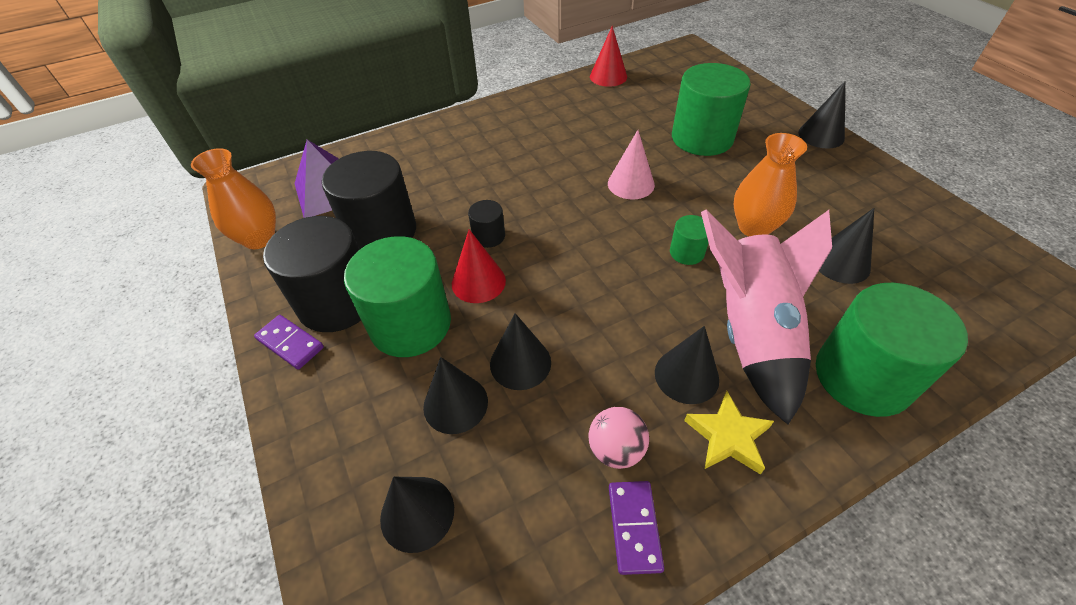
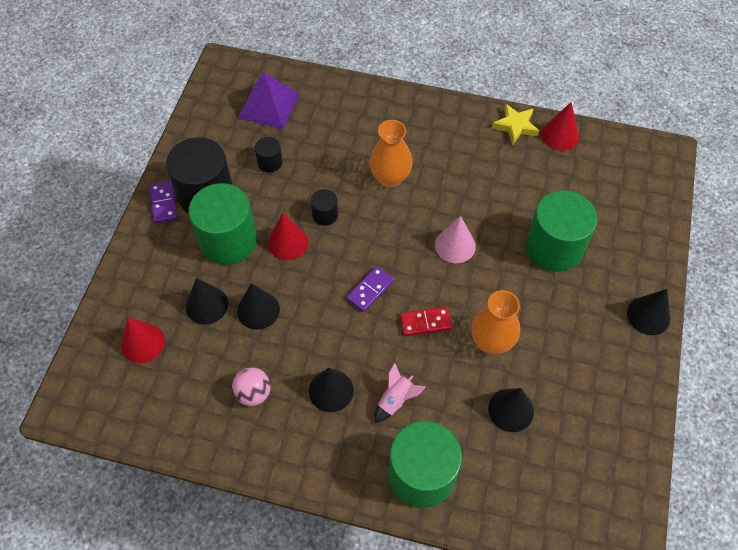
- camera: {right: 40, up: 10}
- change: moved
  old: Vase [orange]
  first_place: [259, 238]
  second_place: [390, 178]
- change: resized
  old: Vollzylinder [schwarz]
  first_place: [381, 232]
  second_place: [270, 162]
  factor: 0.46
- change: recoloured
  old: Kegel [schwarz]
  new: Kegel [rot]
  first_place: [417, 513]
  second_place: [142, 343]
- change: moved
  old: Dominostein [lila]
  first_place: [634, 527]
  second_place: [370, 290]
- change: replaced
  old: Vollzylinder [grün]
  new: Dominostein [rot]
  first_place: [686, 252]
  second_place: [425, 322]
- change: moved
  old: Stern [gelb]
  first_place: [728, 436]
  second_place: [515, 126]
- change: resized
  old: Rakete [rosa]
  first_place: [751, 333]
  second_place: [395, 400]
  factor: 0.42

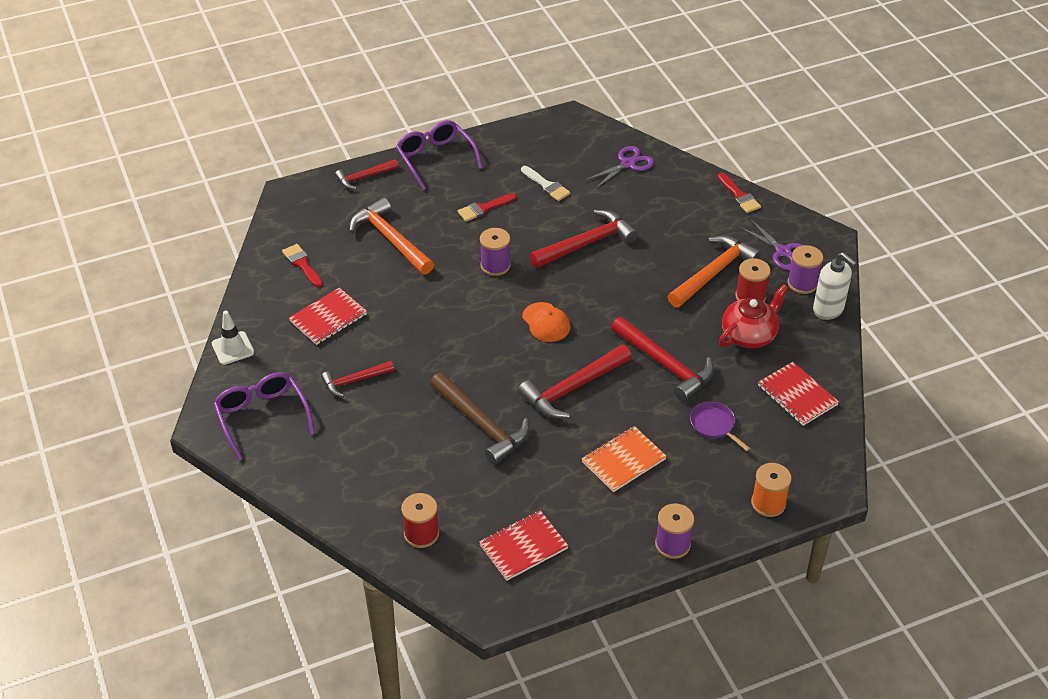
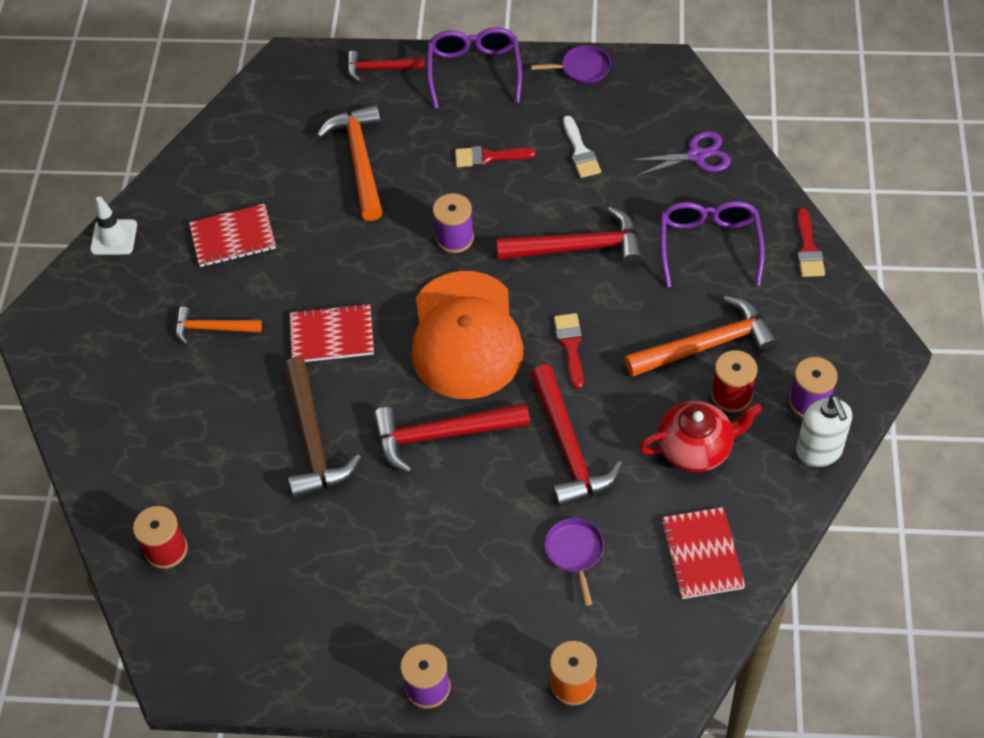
- camera: {right: 30, up: 10}
- change: moved
  old: Brille [lila]
  first_place: [262, 416]
  second_place: [709, 245]
- change: moved
  old: Pinsel [rot]
  first_place: [302, 264]
  second_place: [570, 346]
- change: recoloured
  old: Hammer [rot]
  new: Hammer [orange]
  first_place: [354, 381]
  second_place: [212, 328]
- change: moved
  old: Notizbuch [rot]
  first_place: [523, 547]
  second_place: [332, 335]
- change: resized
  old: Kappe [orange]
  first_place: [546, 322]
  second_place: [466, 336]
  factor: 2.14
- change: removed
  old: Notizbuch [orange]
  first_place: [623, 460]
- change: removed
  old: Schere [lila]
  first_place: [783, 252]
- change: added
  new: Pfanne [lila]
  second_place: [582, 68]

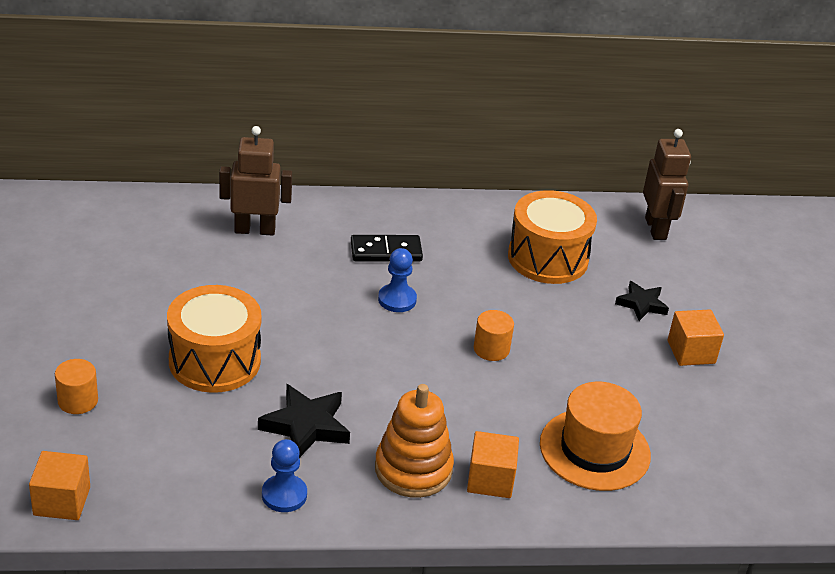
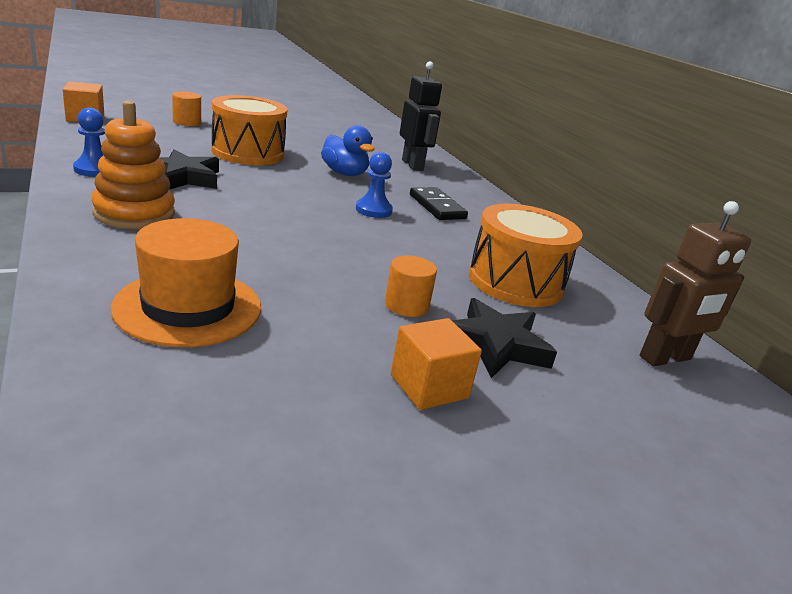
- camera: {right: 70, up: -10}
- change: recoloured
  old: Roboter [braun]
  new: Roboter [schwarz]
  first_place: [255, 230]
  second_place: [413, 165]
- change: removed
  old: Kubus [orange]
  first_place: [490, 480]
- change: moved
  old: Vollzylinder [orange]
  first_place: [491, 349]
  second_place: [406, 305]
- change: resized
  old: Stern [schwarz]
  first_place: [641, 304]
  second_place: [495, 344]
  factor: 1.55
- change: added
  new: Ente [blau]
  second_place: [345, 173]

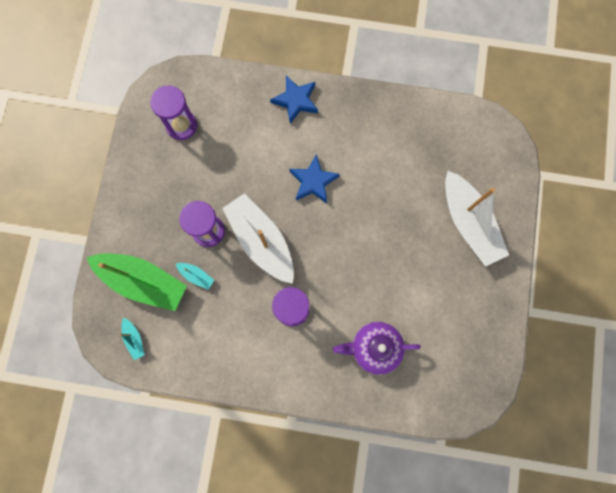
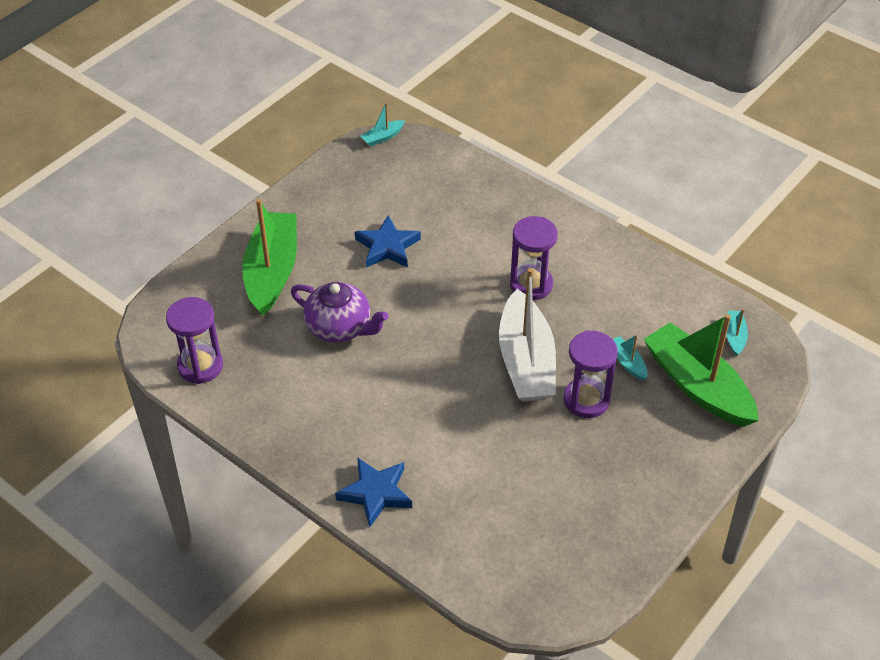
- camera: {right: -150, up: -30}
- change: moved
  old: Sanduhr [lila]
  first_place: [181, 125]
  second_place: [200, 366]
- change: moved
  old: Stern [blau]
  first_place: [313, 181]
  second_place: [387, 247]
- change: moved
  old: Teekanne [lila]
  first_place: [374, 347]
  second_place: [340, 327]
- change: recoloured
  old: Boot [weiß]
  new: Boot [grün]
  first_place: [468, 223]
  second_place: [272, 271]
- change: added
  new: Boot [türkis]
  second_place: [382, 137]

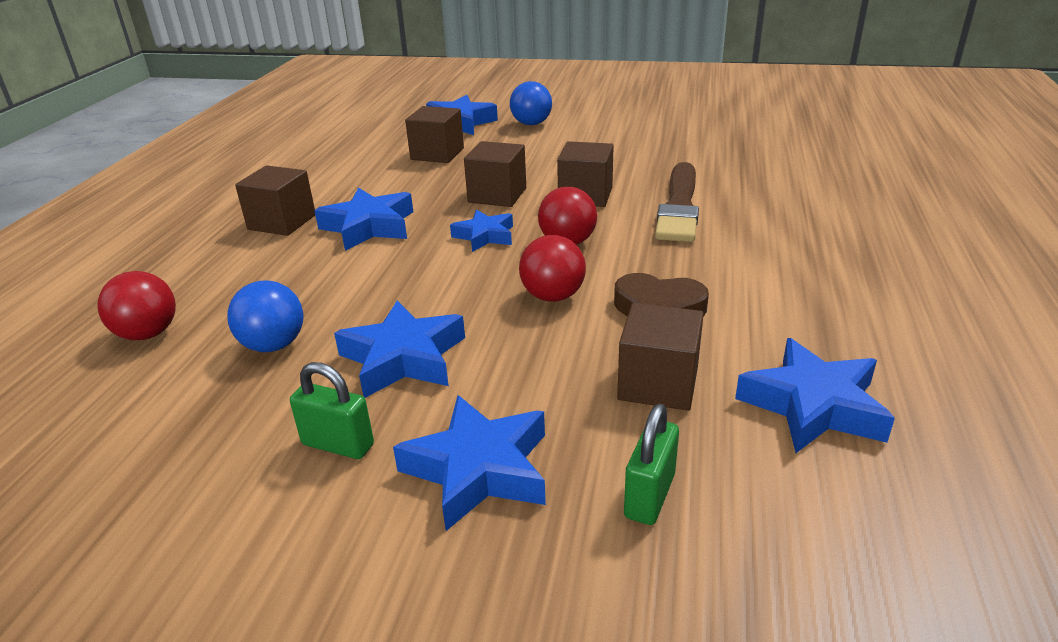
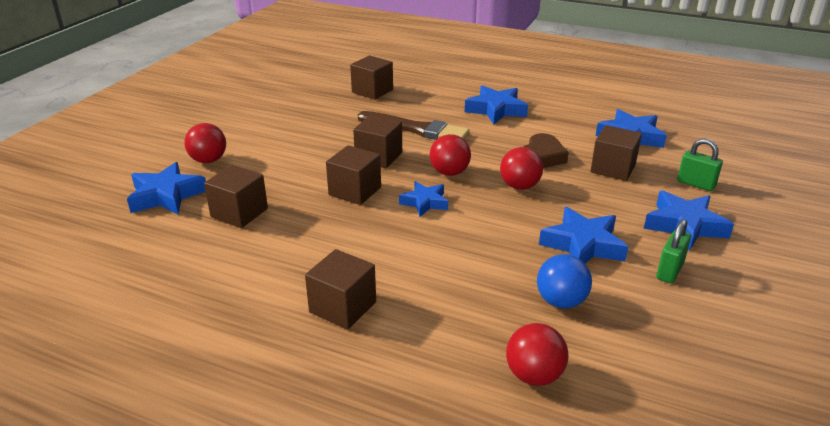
- camera: {right: -80, up: 0}
- change: moved
  old: Stern [blau]
  first_place: [369, 227]
  second_place: [496, 110]
- change: recoloured
  old: Ball [blau]
  new: Ball [rot]
  first_place: [531, 124]
  second_place: [208, 160]
- change: added
  new: Kubus [braun]
  second_place: [372, 91]

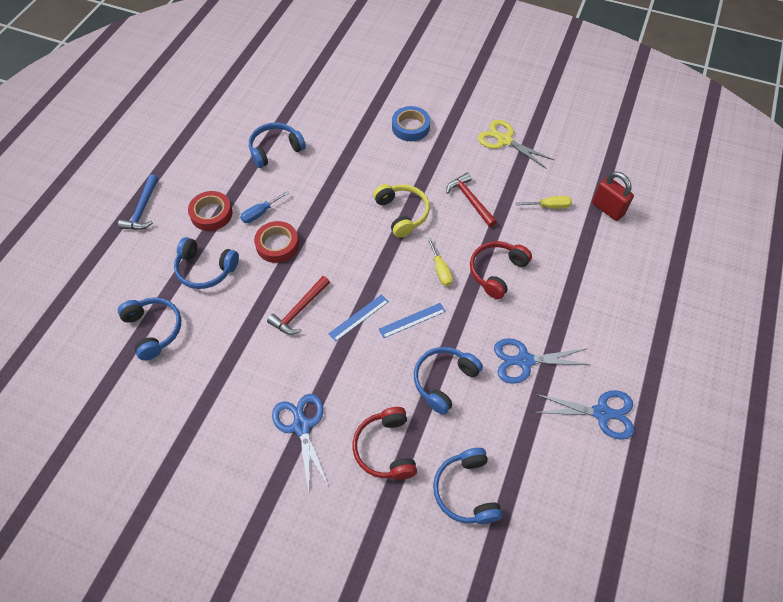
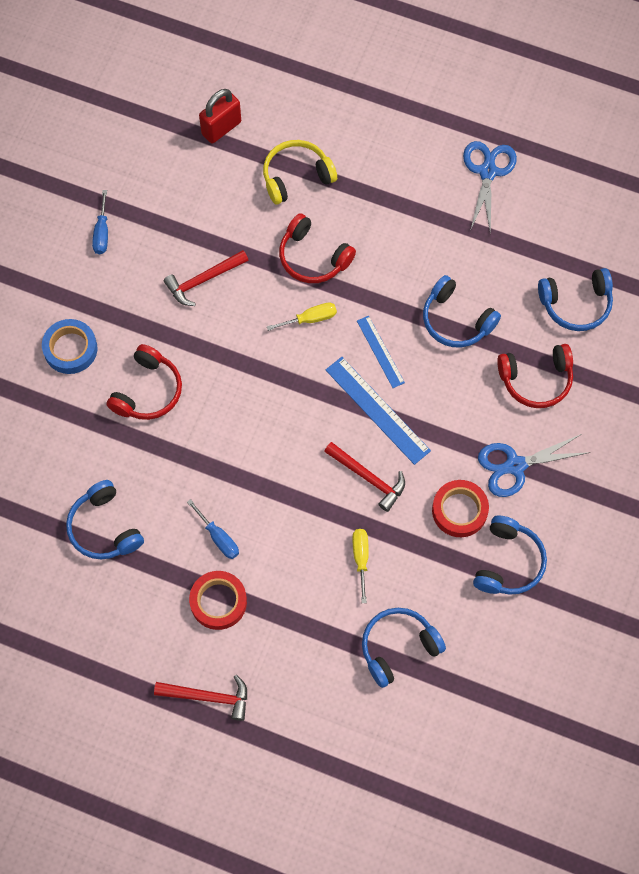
- camera: {right: -90, up: 10}
- change: recoloured
  old: Hammer [blau]
  new: Hammer [rot]
  first_place: [142, 209]
  second_place: [208, 697]
- change: moved
  old: Kopfhörer [blau]
  first_place: [205, 269]
  second_place: [508, 562]
- change: moved
  old: Klebeband [rot]
  first_place: [277, 245]
  second_place: [459, 510]
- change: resized
  old: Lineal [blau]
  first_place: [359, 317]
  second_place: [377, 410]
  factor: 1.63
- change: moved
  old: Kopfhörer [gelb]
  first_place: [402, 213]
  second_place: [296, 176]
- change: replaced
  old: Schere [gelb]
  new: Schraubenzieher [blau]
  first_place: [504, 140]
  second_place: [102, 233]
- change: removed
  old: Schere [blau]
  first_place: [524, 361]
- change: moved
  old: Schraubenzieher [gelb]
  first_place: [549, 206]
  second_place: [361, 558]
- change: added
  new: Kopfhörer [rot]
  second_place: [147, 391]

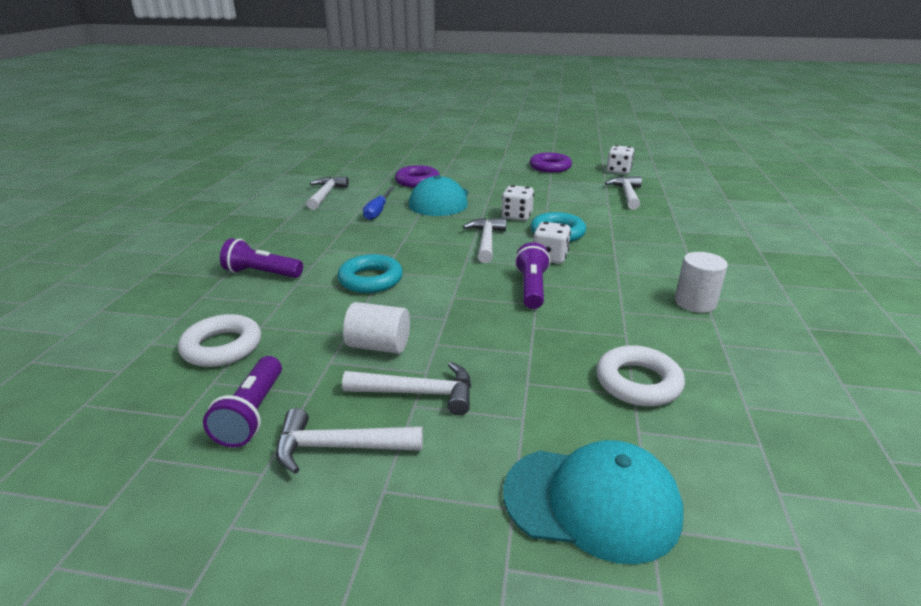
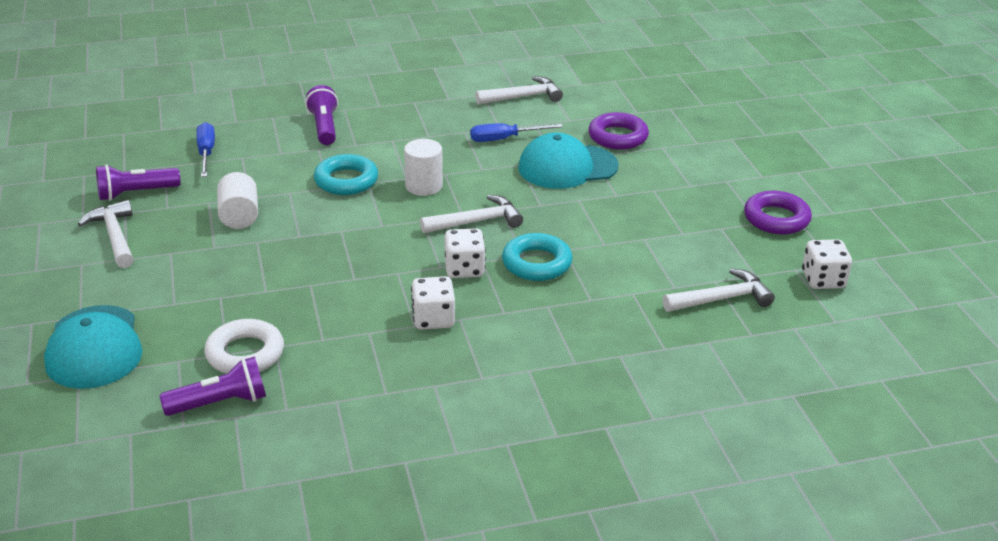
- camera: {right: 65, up: 5}
- change: replaced
  old: Ring [weiß]
  new: Schraubenzieher [blau]
  first_place: [222, 347]
  second_place: [206, 153]
- change: removed
  old: Hammer [weiß]
  first_place: [418, 393]
- change: moved
  old: Spielwürfel [weiß]
  first_place: [516, 216]
  second_place: [433, 319]
- change: moved
  old: Taschenlampe [lila]
  first_place: [531, 288]
  second_place: [220, 403]
- change: moved
  old: Vollzylinder [weiß]
  first_place: [695, 303]
  second_place: [424, 186]

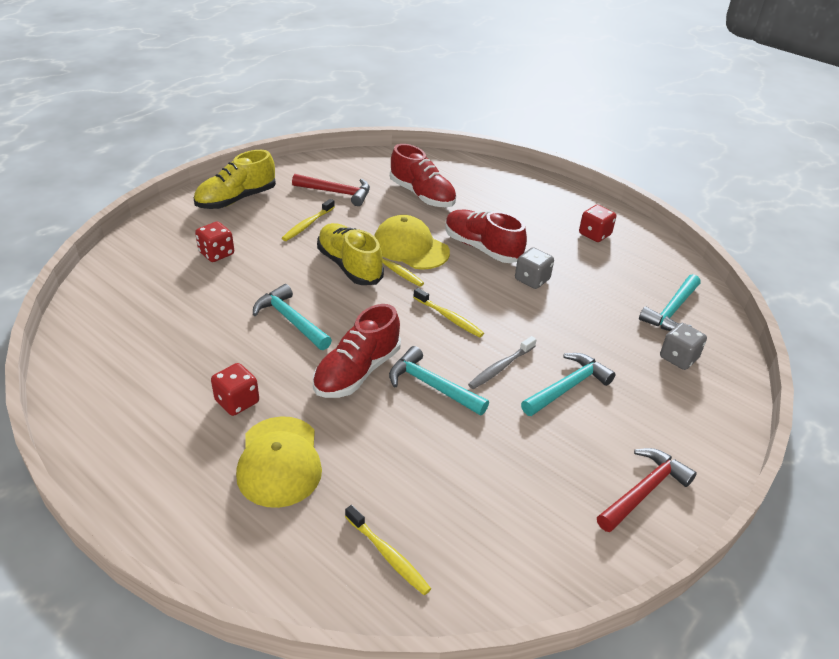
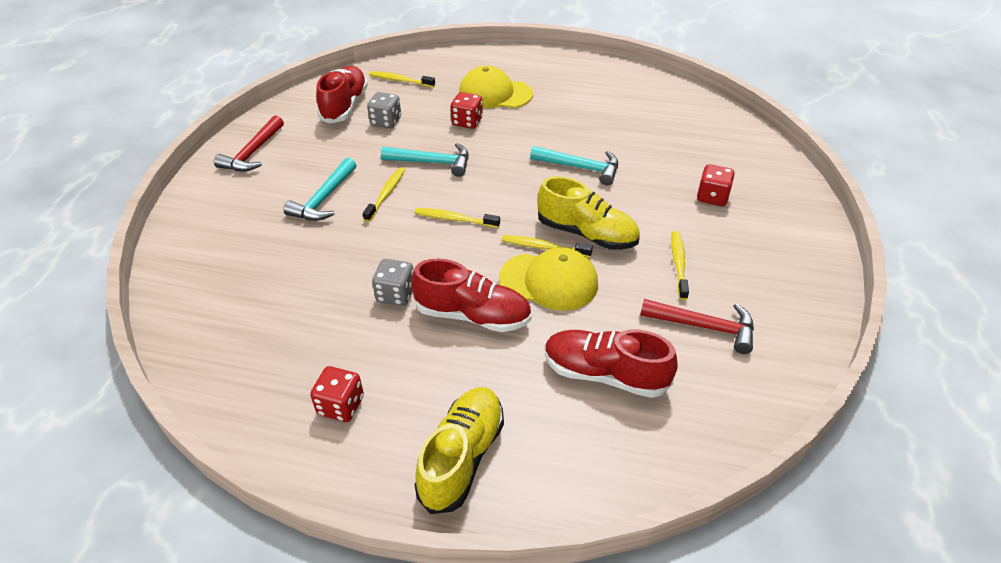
- camera: {right: 155, up: 5}
- change: moved
  old: Schuh [gelb]
  first_place: [236, 199]
  second_place: [462, 457]
- change: moved
  old: Spielwürfel [rot]
  first_place: [237, 401]
  second_place: [467, 122]
- change: turned
  old: Kappe [gelb]
  first_place: [279, 461]
  second_place: [495, 94]
  degrees: -45
- change: turned
  old: Hammer [rot]
  first_place: [337, 193]
  second_place: [704, 326]
  degrees: -150
- change: moved
  old: Schuh [rot]
  first_place: [357, 372]
  second_place: [344, 106]
- change: recoloured
  old: Zahnbürste [grau]
  new: Zahnbürste [gelb]
  first_place: [500, 367]
  second_place: [386, 194]
- change: removed
  old: Hammer [türkis]
  first_place: [672, 311]
- change: moved
  old: Spielwürfel [grau]
  first_place: [678, 358]
  second_place: [386, 121]

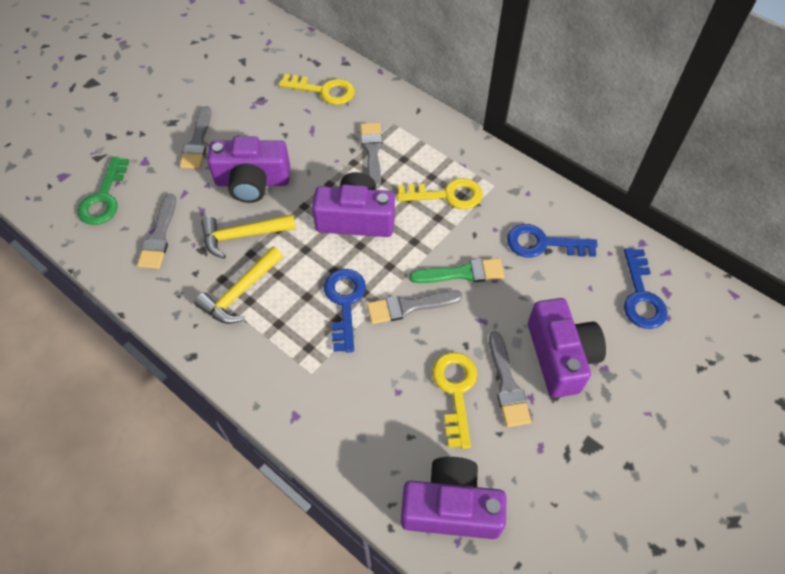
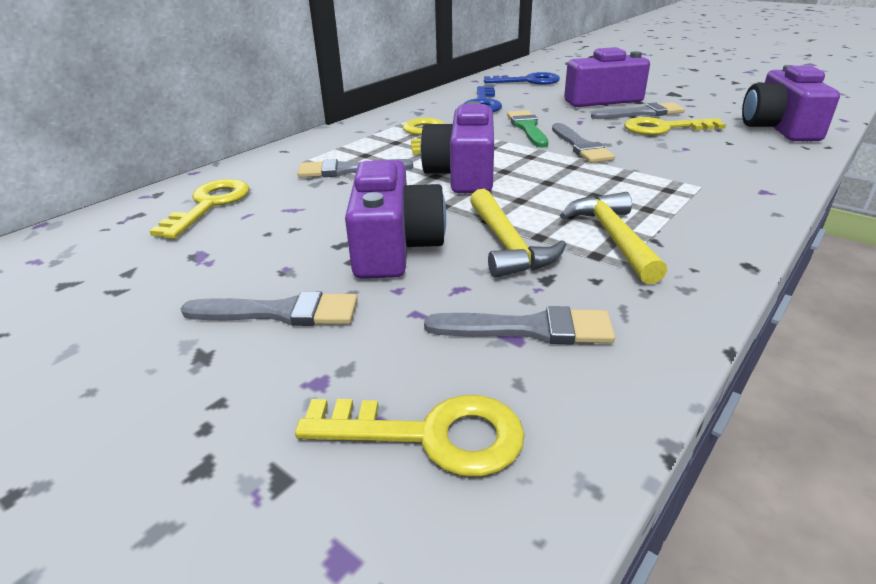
- camera: {right: -90, up: -25}
- change: recoloured
  old: Schlüssel [grün]
  new: Schlüssel [gelb]
  first_place: [104, 198]
  second_place: [430, 435]
- change: turned
  old: Hammer [gelb]
  first_place: [240, 292]
  second_place: [613, 238]
  degrees: -135
- change: removed
  old: Schlüssel [blau]
  first_place: [345, 303]

